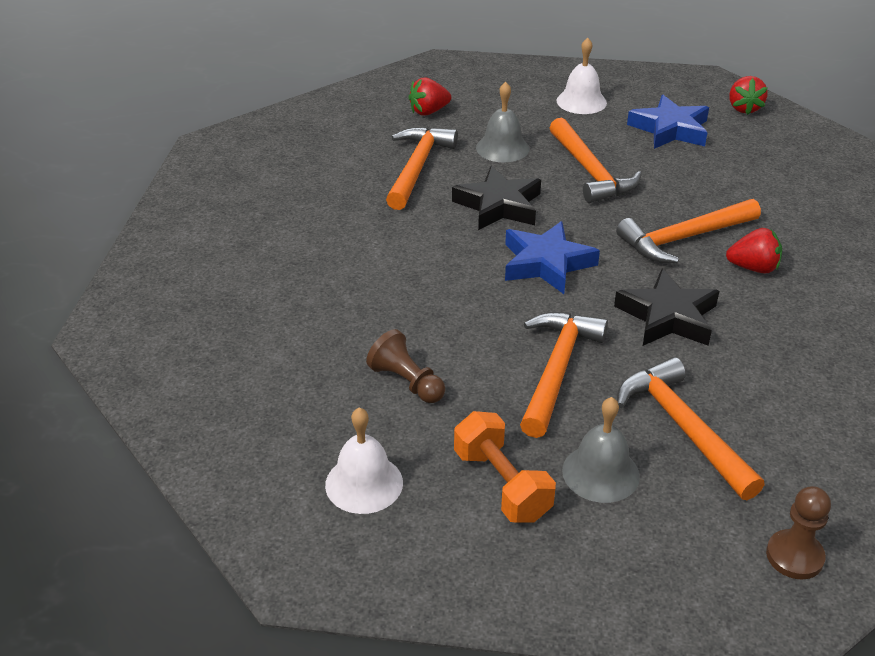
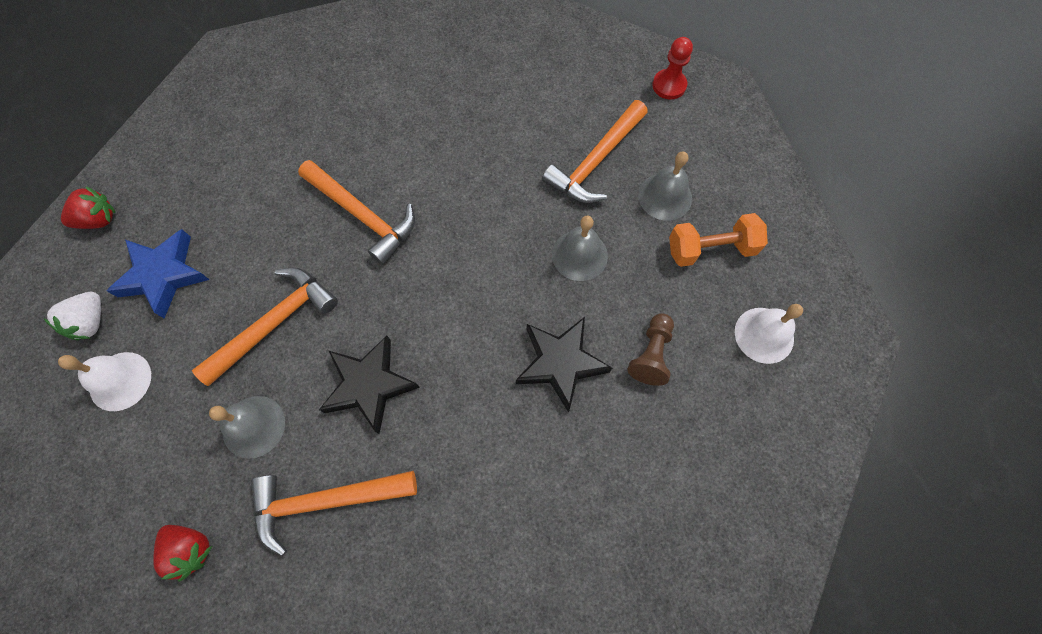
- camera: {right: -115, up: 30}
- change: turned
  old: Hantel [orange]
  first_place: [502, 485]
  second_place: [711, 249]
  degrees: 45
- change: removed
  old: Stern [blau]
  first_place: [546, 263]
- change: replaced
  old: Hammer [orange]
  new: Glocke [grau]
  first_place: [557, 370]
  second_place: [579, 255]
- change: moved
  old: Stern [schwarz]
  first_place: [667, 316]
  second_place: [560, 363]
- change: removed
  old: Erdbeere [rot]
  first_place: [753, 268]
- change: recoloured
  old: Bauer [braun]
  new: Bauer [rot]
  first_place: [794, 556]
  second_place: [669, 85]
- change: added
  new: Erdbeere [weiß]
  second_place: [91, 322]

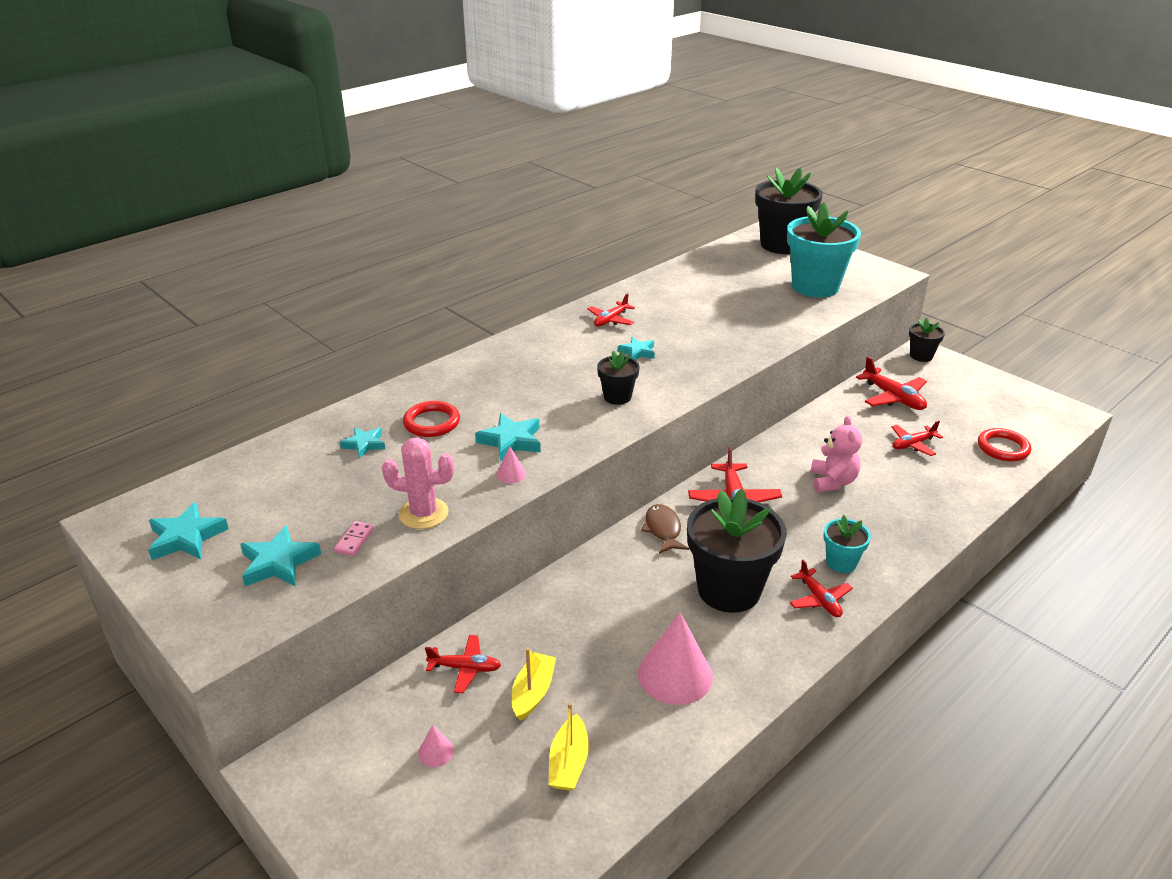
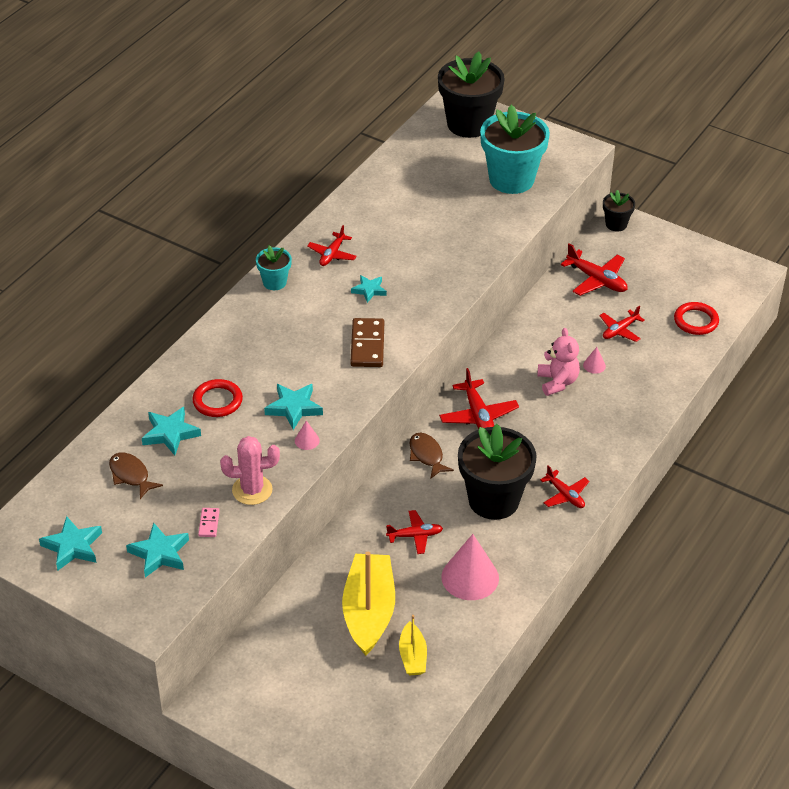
- camera: {right: -15, up: 10}
- change: resized
  old: Stern [türkis]
  first_place: [364, 444]
  second_place: [170, 433]
  factor: 1.52
- change: moved
  old: Kegel [rosa]
  first_place: [436, 751]
  second_place: [594, 365]
- change: moved
  old: Flugzeug [rot]
  first_place: [465, 668]
  second_place: [415, 536]
- change: resized
  old: Boot [gelb]
  first_place: [533, 692]
  second_place: [369, 612]
  factor: 1.93
- change: replaced
  old: Blumentopf [schwarz]
  new: Dominostein [braun]
  first_place: [617, 397]
  second_place: [367, 345]
- change: moved
  old: Blumentopf [türkis]
  first_place: [841, 562]
  second_place: [274, 282]
- change: added
  new: Fisch [braun]
  second_place: [131, 475]

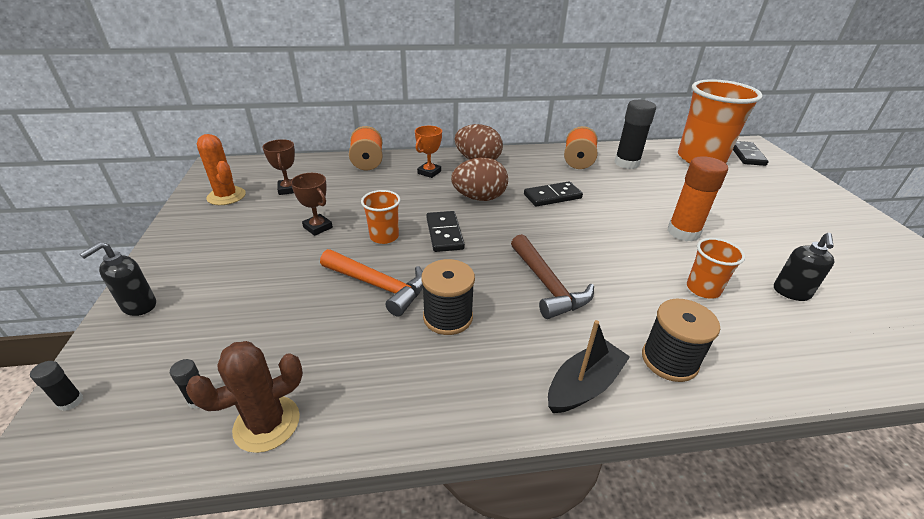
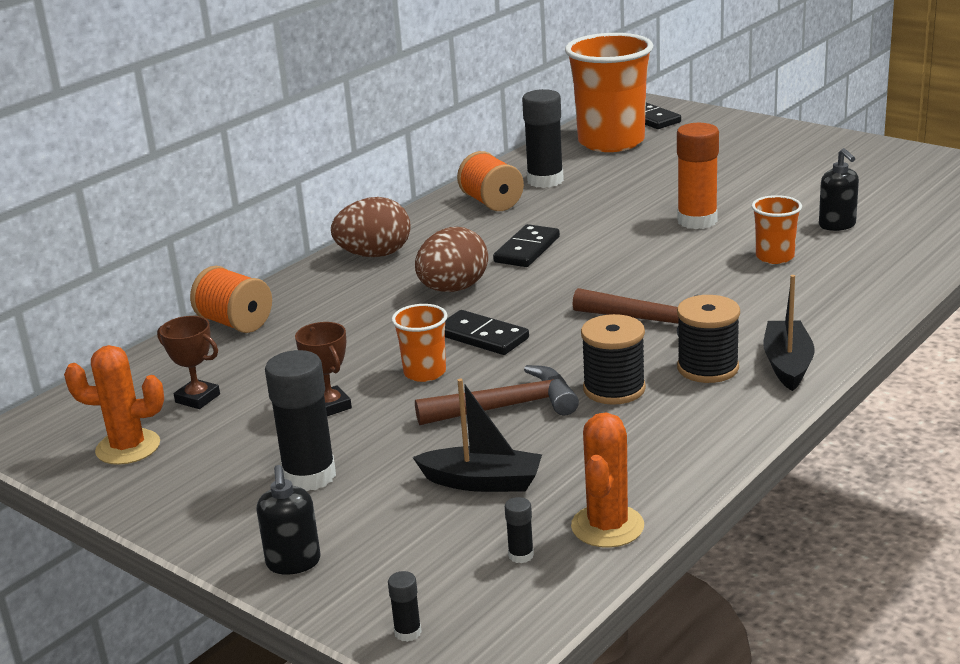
- camera: {right: -40, up: -10}
- change: recoloured
  old: Kaktus [braun]
  new: Kaktus [orange]
  first_place: [267, 423]
  second_place: [607, 526]
- change: turned
  old: Pokal [braun]
  first_place: [318, 227]
  second_place: [330, 406]
  degrees: 60
- change: recoloured
  old: Hammer [orange]
  new: Hammer [braun]
  first_place: [379, 286]
  second_place: [507, 407]
- change: removed
  old: Pokal [orange]
  first_place: [429, 172]
- change: moved
  old: Garnrolle [schwarz]
  first_place: [669, 360]
  second_place: [707, 368]
- change: added
  new: Klebestift [schwarz]
  second_place: [309, 476]
- change: added
  new: Boot [schwarz]
  second_place: [482, 482]

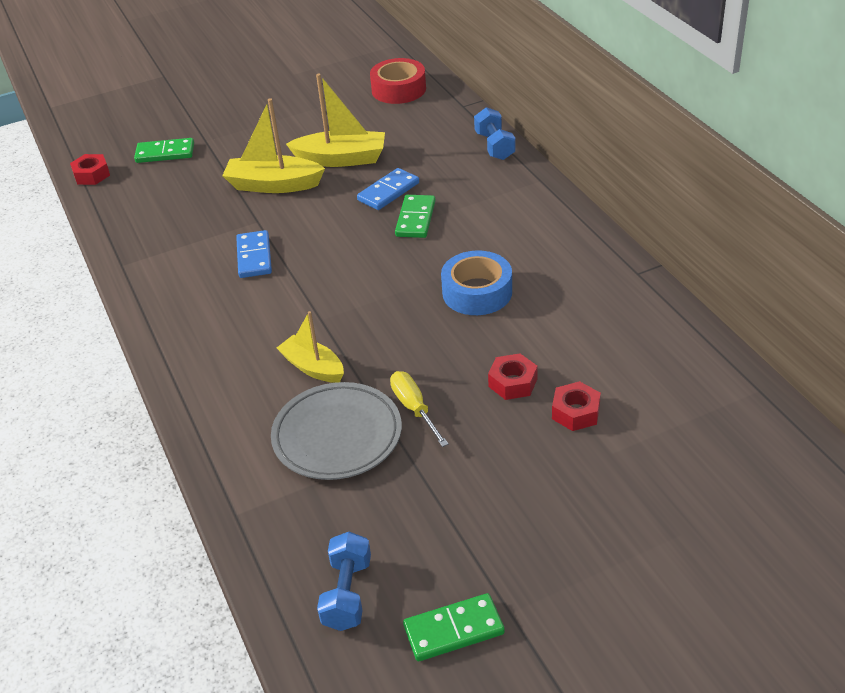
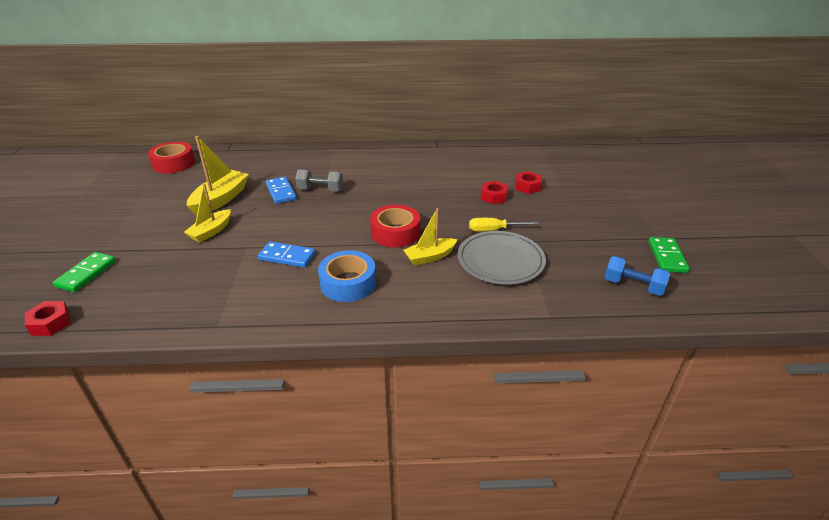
- camera: {right: -70, up: -5}
- change: resized
  old: Boot [gelb]
  first_place: [273, 185]
  second_place: [211, 231]
  factor: 0.66
- change: replaced
  old: Dominostein [grün]
  new: Hantel [grau]
  first_place: [415, 219]
  second_place: [320, 190]
- change: moved
  old: Klebeband [blau]
  first_place: [477, 292]
  second_place: [348, 283]
- change: removed
  old: Hantel [blau]
  first_place: [494, 146]
- change: added
  new: Klebeband [rot]
  second_place: [395, 233]

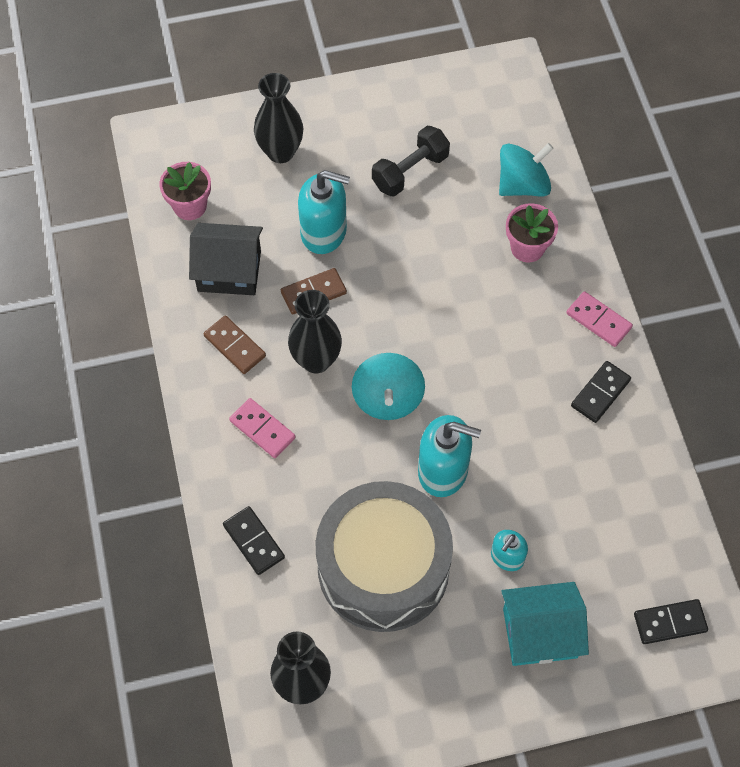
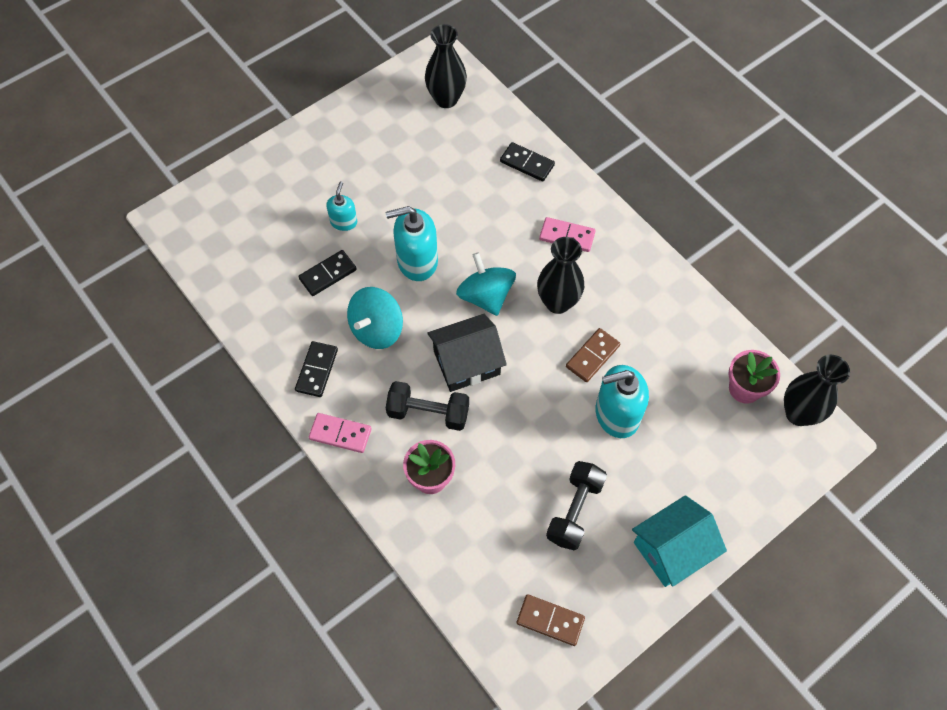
- camera: {right: 155, up: 0}
- change: moved
  old: Haus [schwarz]
  first_place: [229, 271]
  second_place: [466, 362]
- change: moved
  old: Dominostein [braun]
  first_place: [234, 346]
  second_place: [550, 620]
- change: moved
  old: Vase [schwarz]
  first_place: [280, 152]
  second_place: [798, 413]
- change: removed
  old: Trommel [grau]
  first_place: [383, 567]
- change: moved
  old: Kreisel [türkis]
  first_place: [523, 185]
  second_place: [377, 329]
- change: moved
  old: Haus [türkis]
  first_place: [540, 633]
  second_place: [672, 549]
- change: moved
  old: Dominostein [schwarz]
  first_place: [670, 623]
  second_place: [328, 274]
- change: added
  new: Hantel [schwarz]
  second_place: [428, 413]

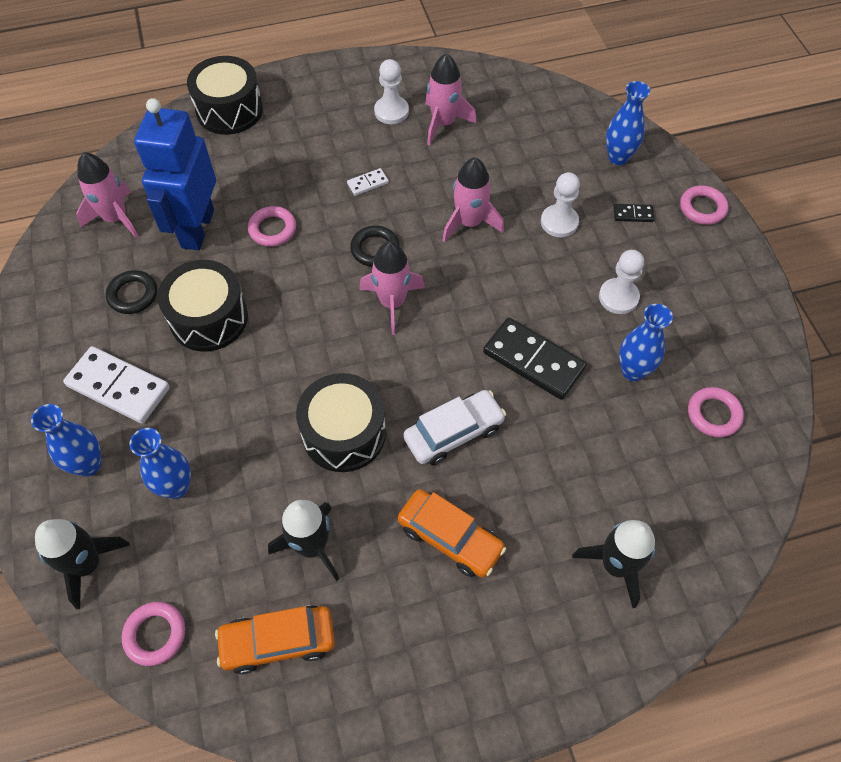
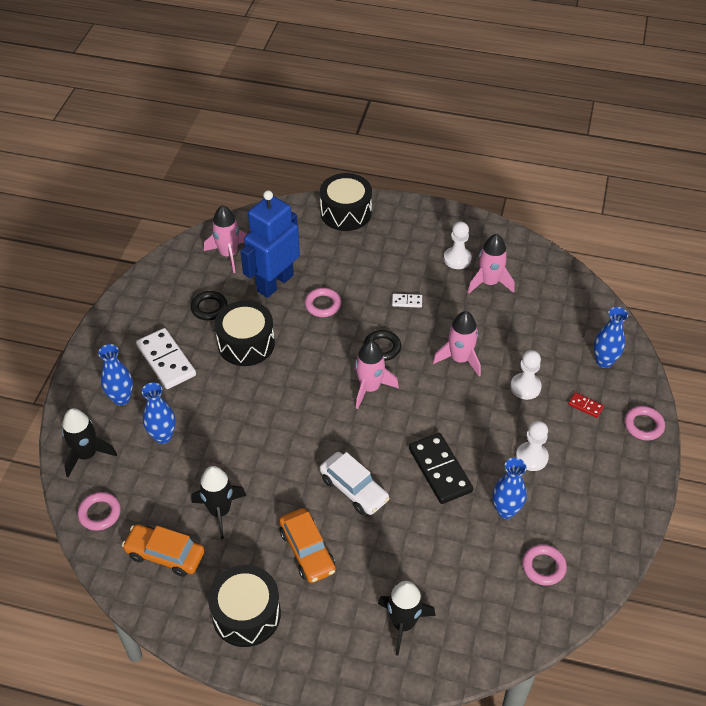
- camera: {right: 30, up: -10}
- change: moved
  old: Trommel [schwarz]
  first_place: [344, 433]
  second_place: [246, 614]
- change: turned
  old: Auto [weiß]
  first_place: [454, 433]
  second_place: [354, 489]
  degrees: 45
- change: recoloured
  old: Dominostein [schwarz]
  new: Dominostein [rot]
  first_place: [633, 214]
  second_place: [585, 406]

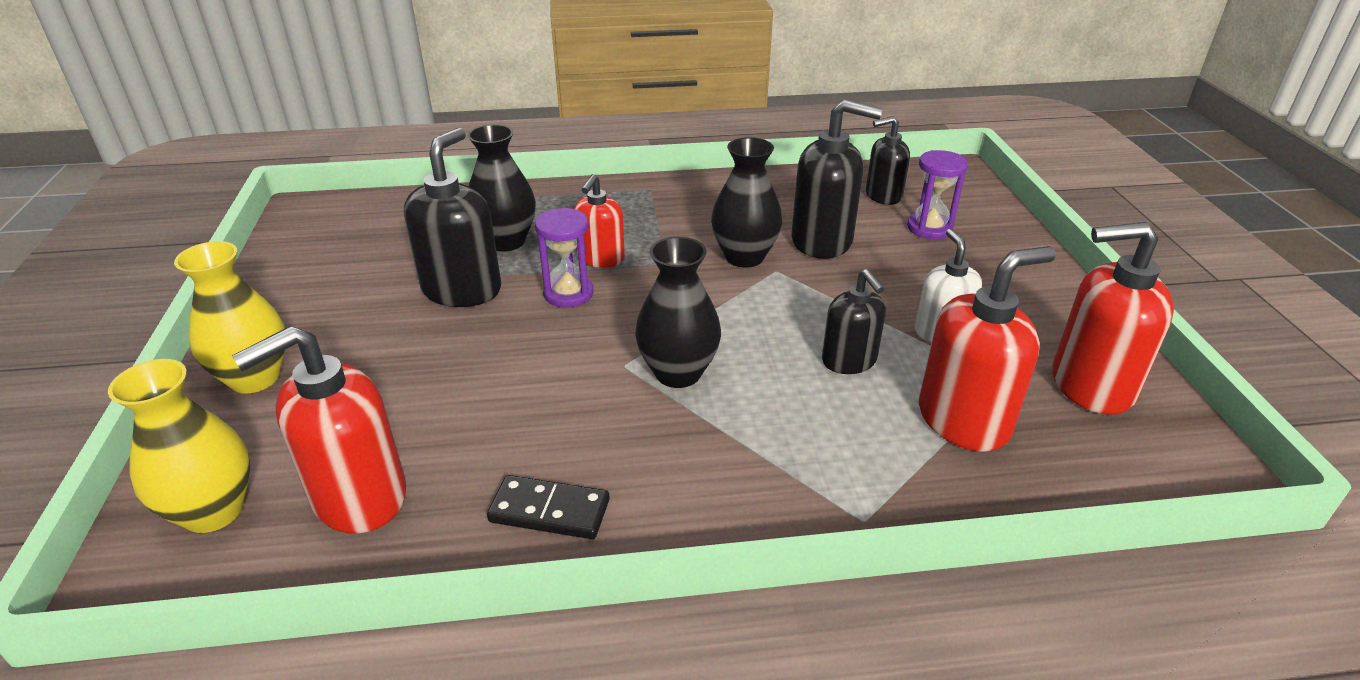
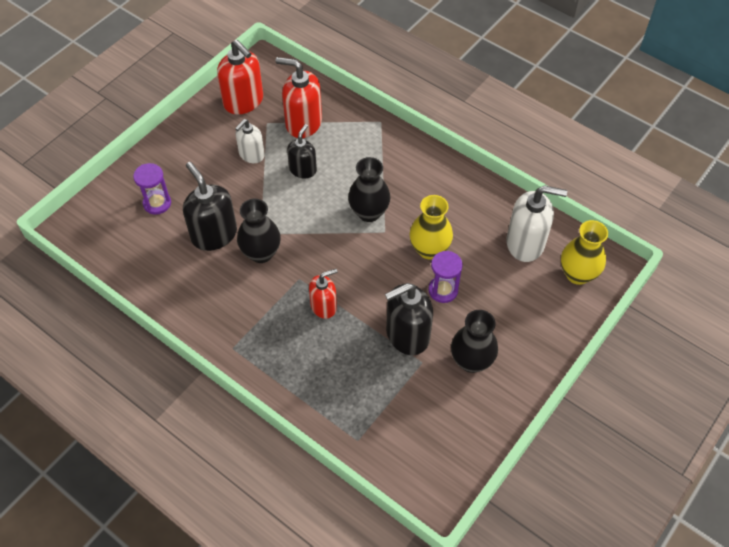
- camera: {right: -135, up: 20}
- change: moved
  old: Vase [gelb]
  first_place: [255, 378]
  second_place: [429, 249]
- change: recoloured
  old: Seifenspender [rot]
  new: Seifenspender [weiß]
  first_place: [358, 497]
  second_place: [525, 243]
- change: moved
  old: Vase [schwarz]
  first_place: [506, 241]
  second_place: [471, 361]
- change: removed
  old: Dominostein [schwarz]
  first_place: [550, 511]
- change: moved
  old: Sanduhr [lila]
  first_place: [568, 293]
  second_place: [443, 290]
- change: removed
  old: Seifenspender [schwarz]
  first_place: [883, 196]

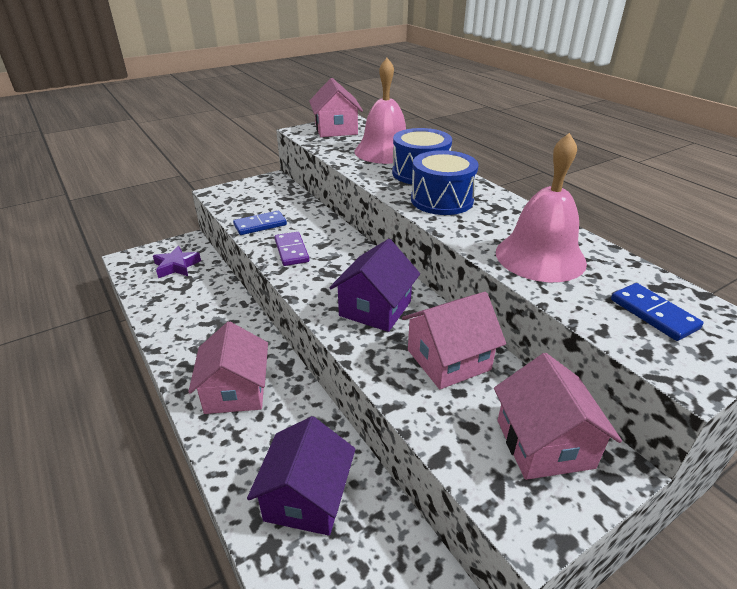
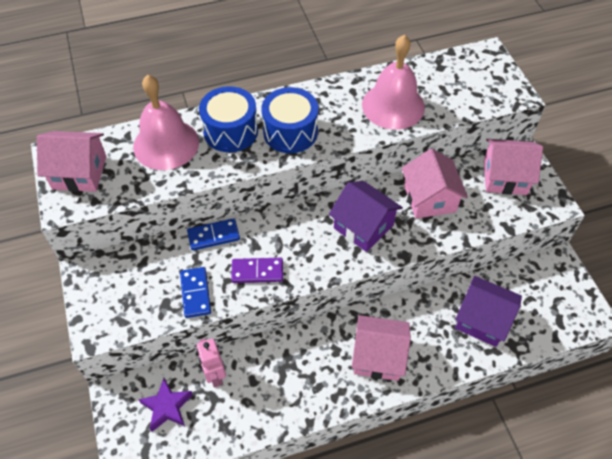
- camera: {right: -75, up: 20}
- change: moved
  old: Dominostein [blau]
  first_place: [653, 314]
  second_place: [213, 236]
- change: added
  new: Roboter [rosa]
  second_place: [215, 375]

